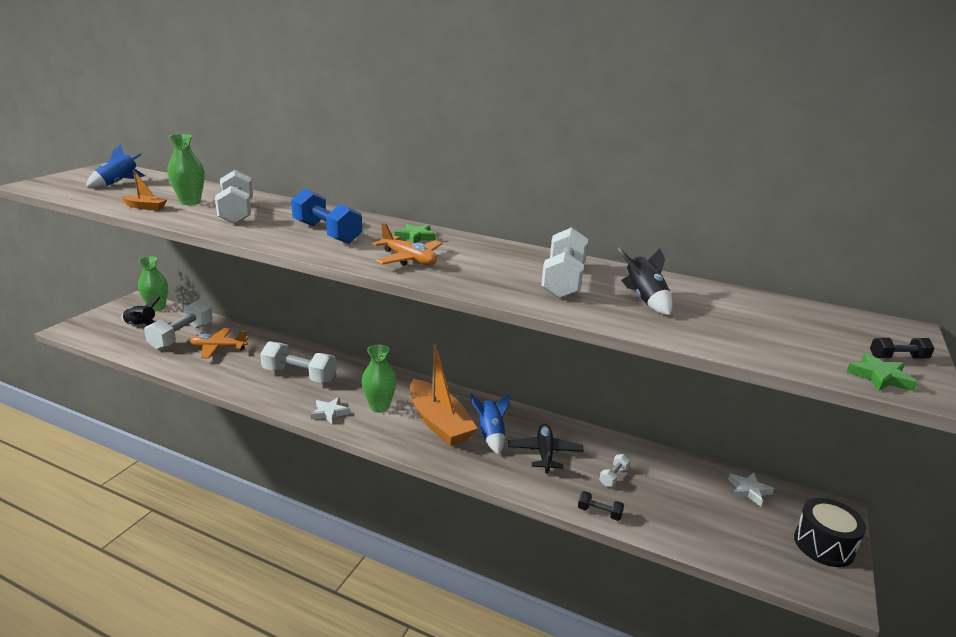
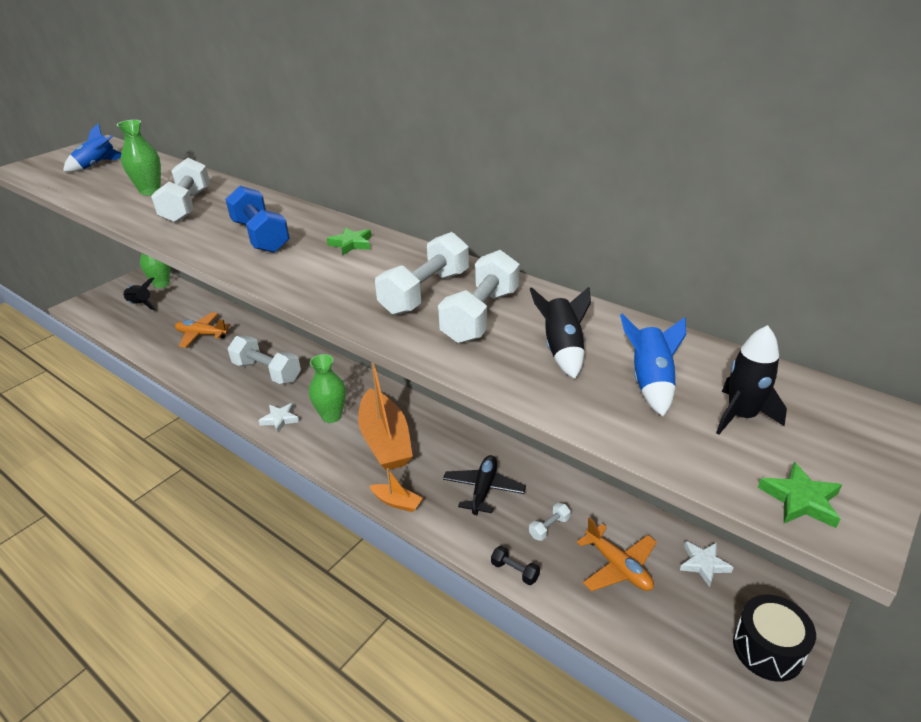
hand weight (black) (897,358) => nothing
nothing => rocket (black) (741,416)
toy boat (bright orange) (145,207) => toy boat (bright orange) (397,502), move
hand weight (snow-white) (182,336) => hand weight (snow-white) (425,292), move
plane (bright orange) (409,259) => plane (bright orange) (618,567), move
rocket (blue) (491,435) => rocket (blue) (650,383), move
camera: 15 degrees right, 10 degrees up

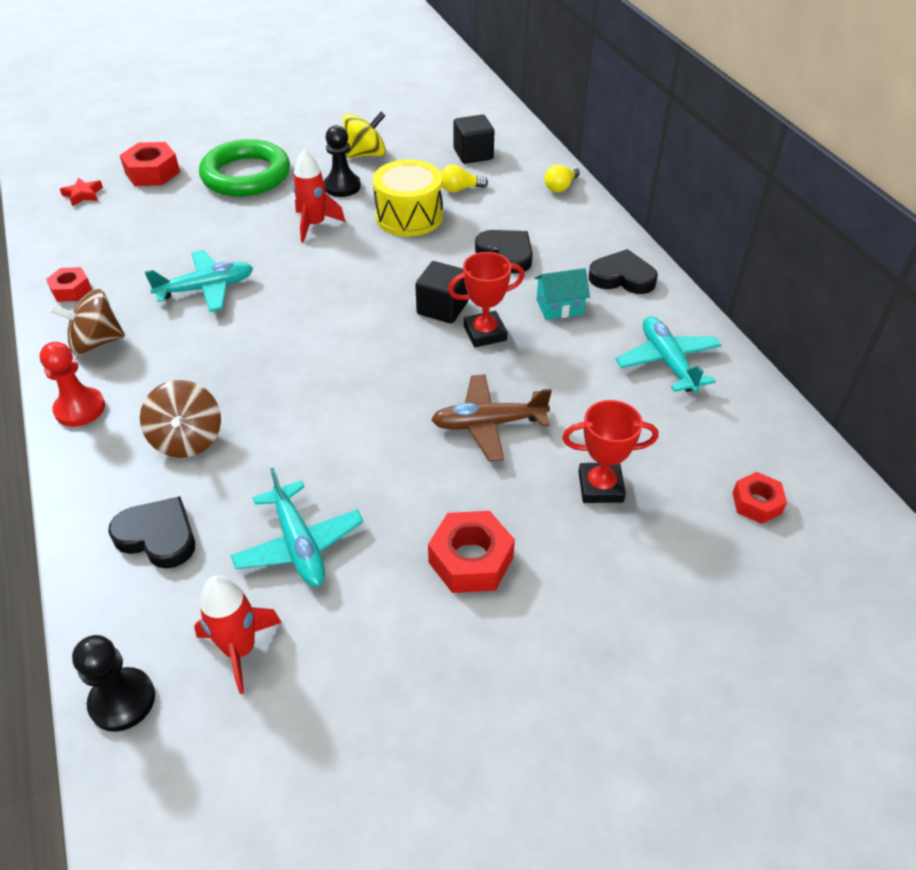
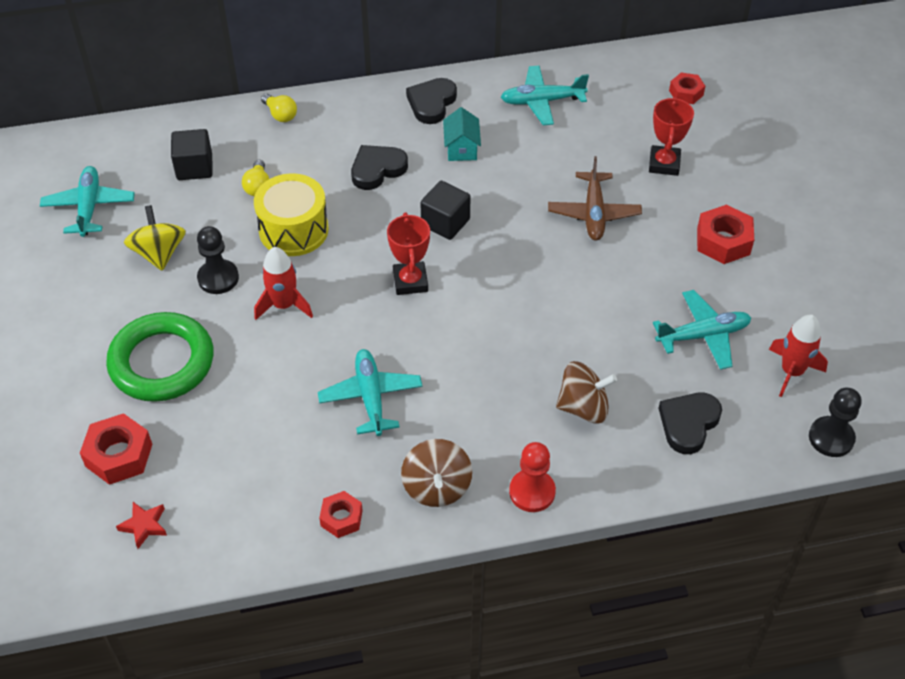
nothing => plane (teal) (89,207)
prize cup (scarlet) (485,333) => prize cup (scarlet) (410,281), move
camera: 80 degrees left, 5 degrees up

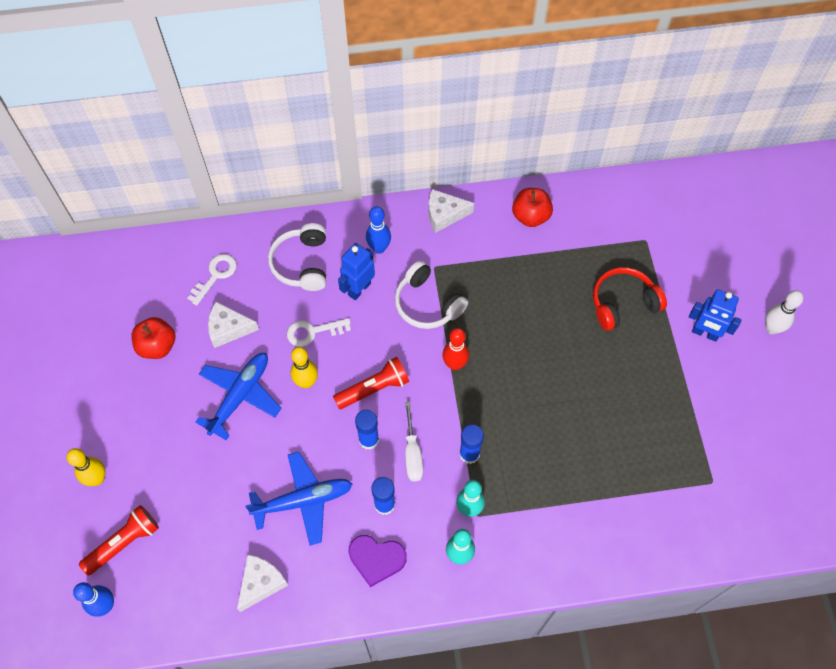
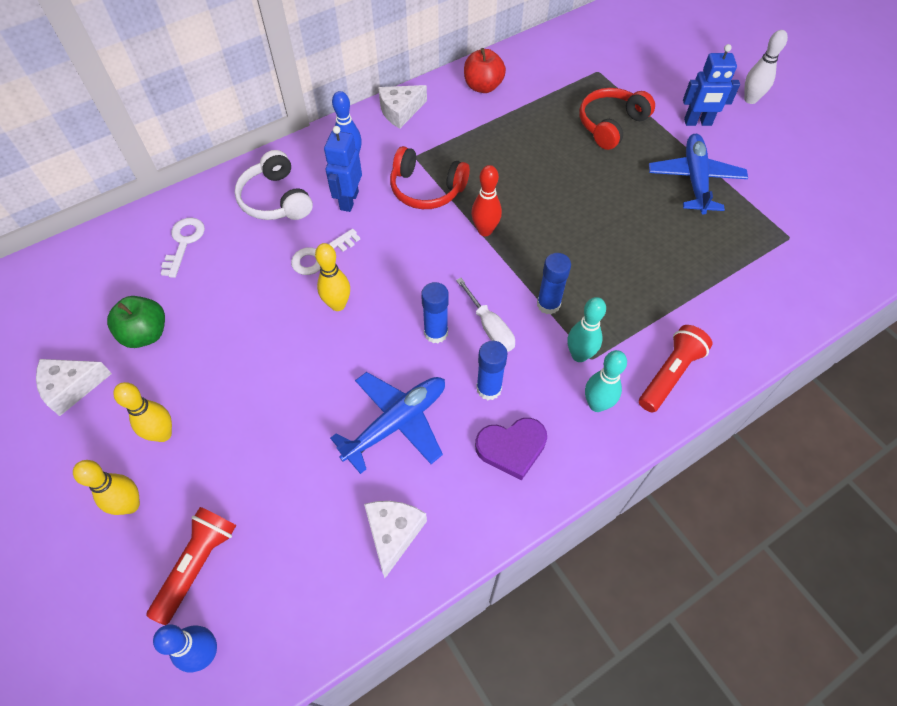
nothing => bowling pin (bright yellow) (163,434)
plane (blue) (240,396) => plane (blue) (695,179), move
cheese wedge (snow-white) (228,329) => cheese wedge (snow-white) (72,387), move
flashlight (scarlet) (374,388) => flashlight (scarlet) (670,374), move
apple (scarlet) (157,346) => apple (emerald) (146,334)
over-ear headphones (snow-white) (427,304) => over-ear headphones (scarlet) (426,189)
camera: 25 degrees left, 5 degrees down

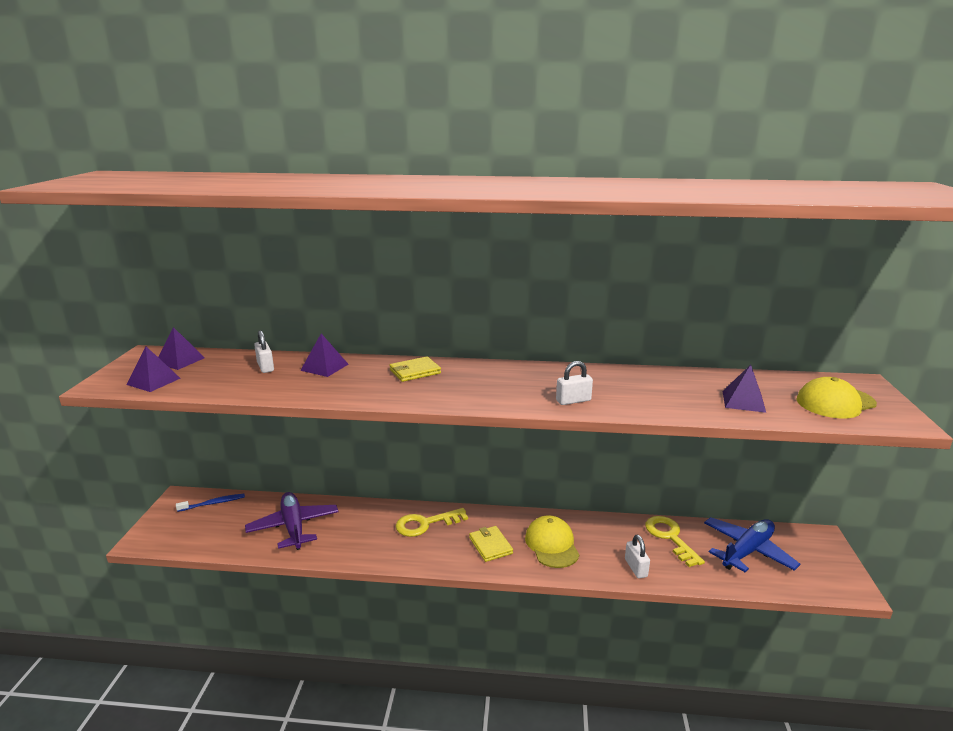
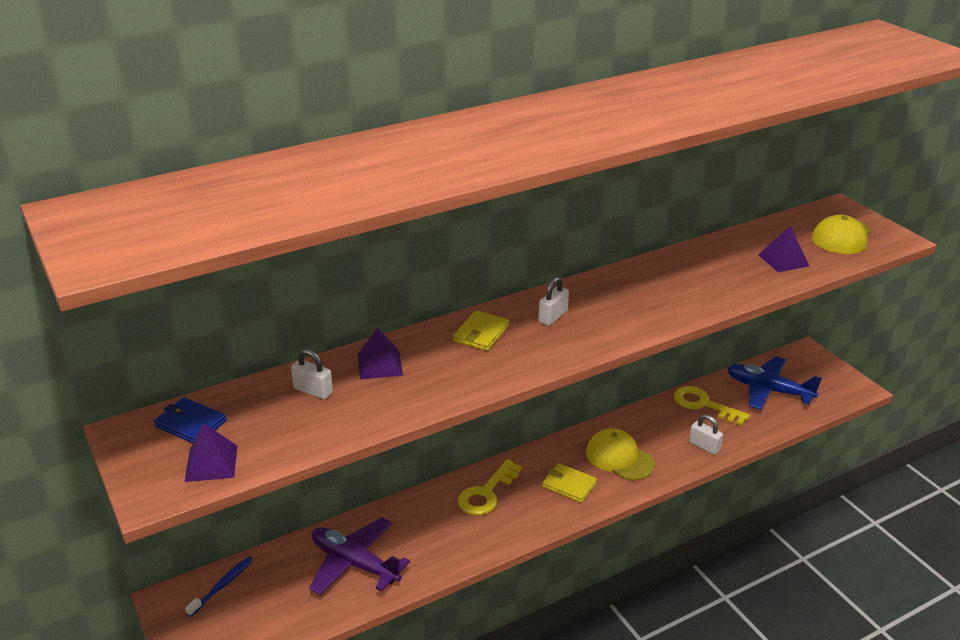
lock (snow-white) (573,400) => lock (snow-white) (553,317), move
pyramid shape (purple) (180,360) => billfold (blue) (190,424)
plane (blue) (747,551) => plane (blue) (768,390), 75 degrees counterclockwise
camera: 35 degrees left, 10 degrees up

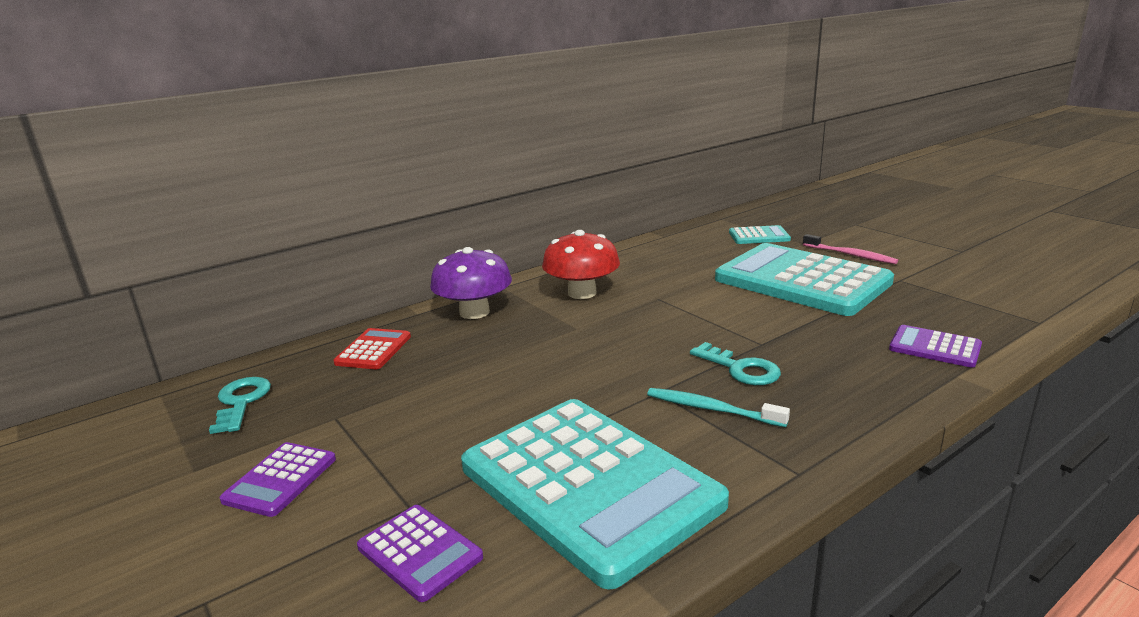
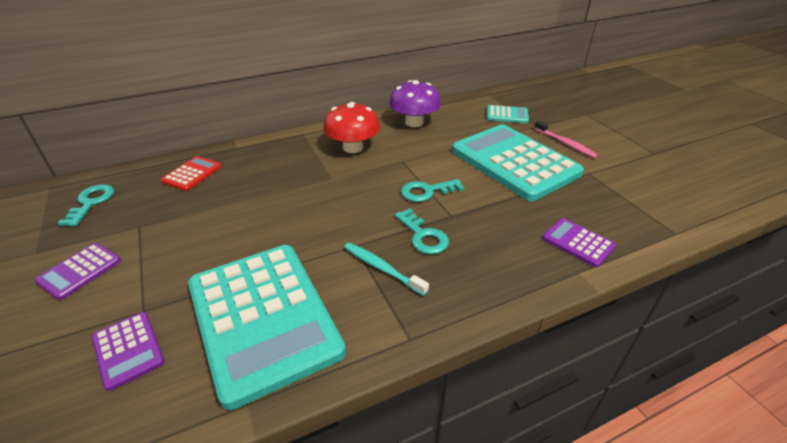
nothing => door key (teal) (427,191)
toadstool (purple) (474,312) => toadstool (purple) (414,122), move
camera: 10 degrees right, 15 degrees up

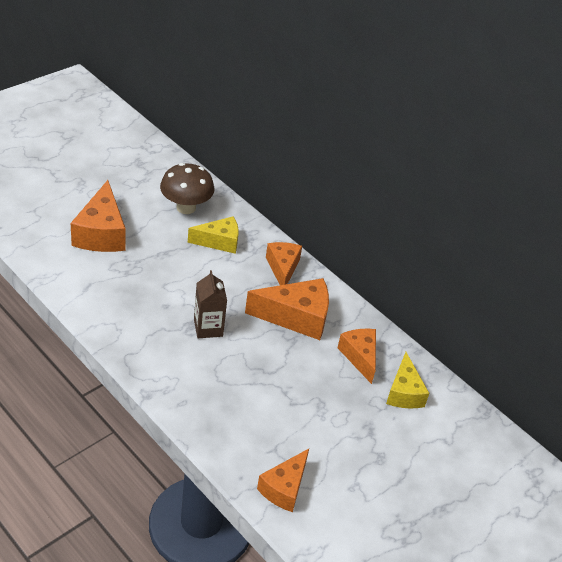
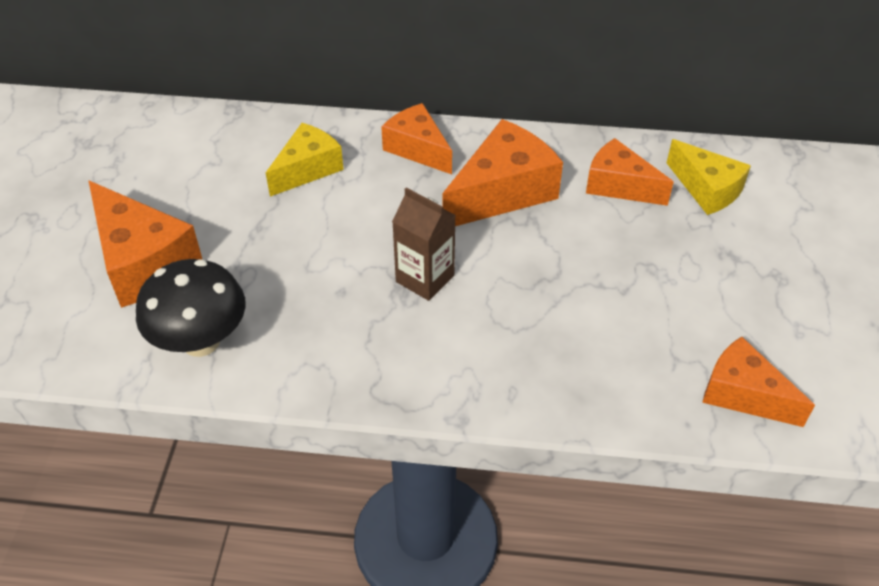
toadstool (russet) (186,207) => nothing
nothing => toadstool (black) (201,341)
cheese wedge (bright orange) (284,488) => cheese wedge (bright orange) (743,394), 135 degrees clockwise
camera: 35 degrees left, 5 degrees up

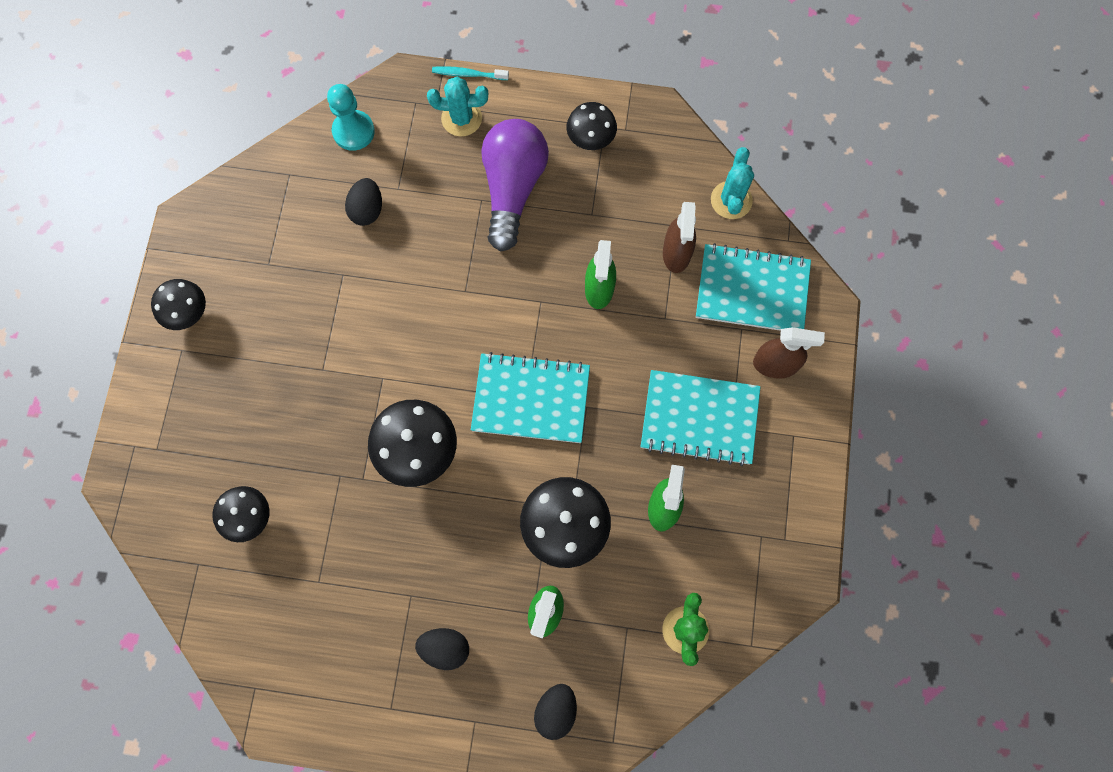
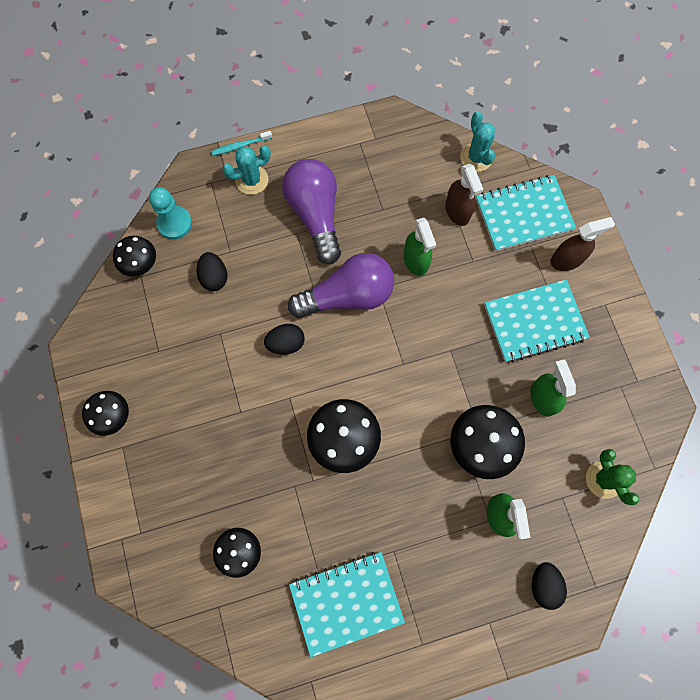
nothing => light bulb (purple) (348,296)
egg shape (black) (445,648) => egg shape (black) (286,343), move
notepad (teal) (531,399) => notepad (teal) (346,602), move
toadstool (black) (590,139) => toadstool (black) (141,264), move
camera: 25 degrees left, 0 degrees up

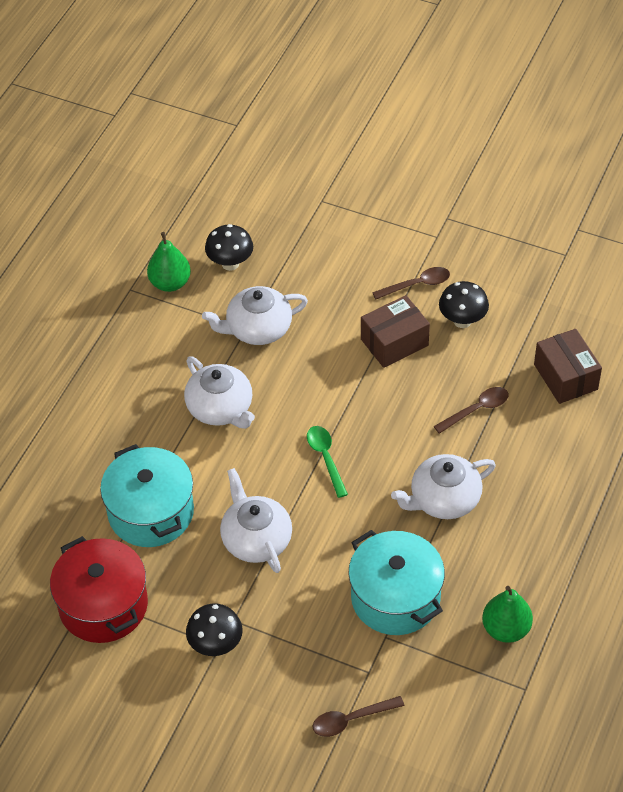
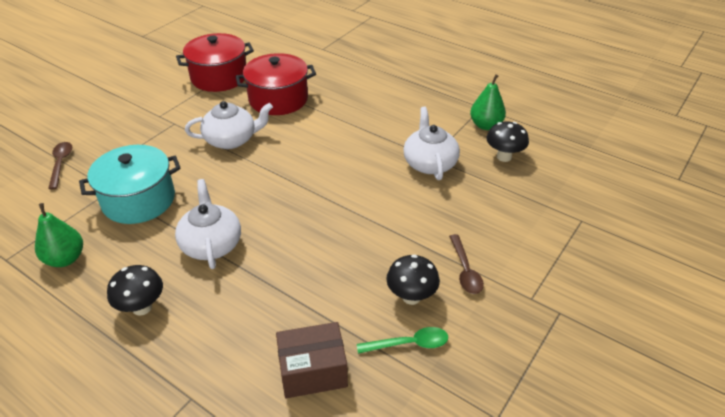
teapot (snow-white) (220,408) => nothing
parcel (russet) (394,342) => nothing
teaspoon (russet) (476,410) => nothing
toadstool (black) (216,645) => toadstool (black) (142,307), move
teaspoon (emerald) (325,458) => teaspoon (emerald) (409,344), move
stockpot (teal) (151,512) => stockpot (scarlet) (278,99)
camera: 100 degrees right, 10 degrees down

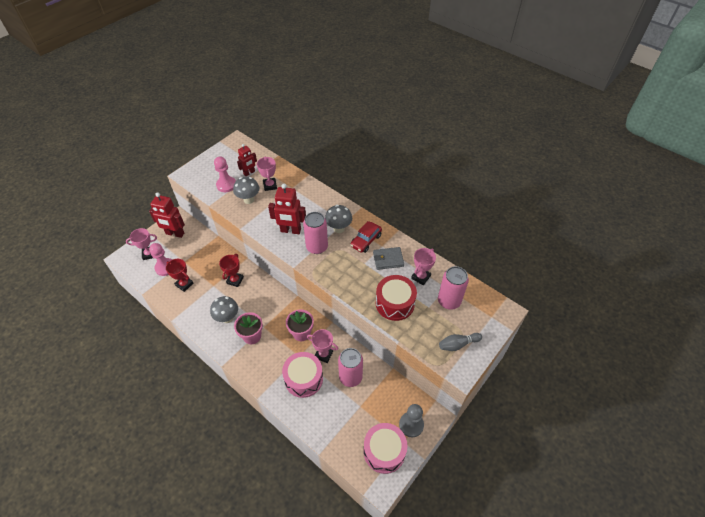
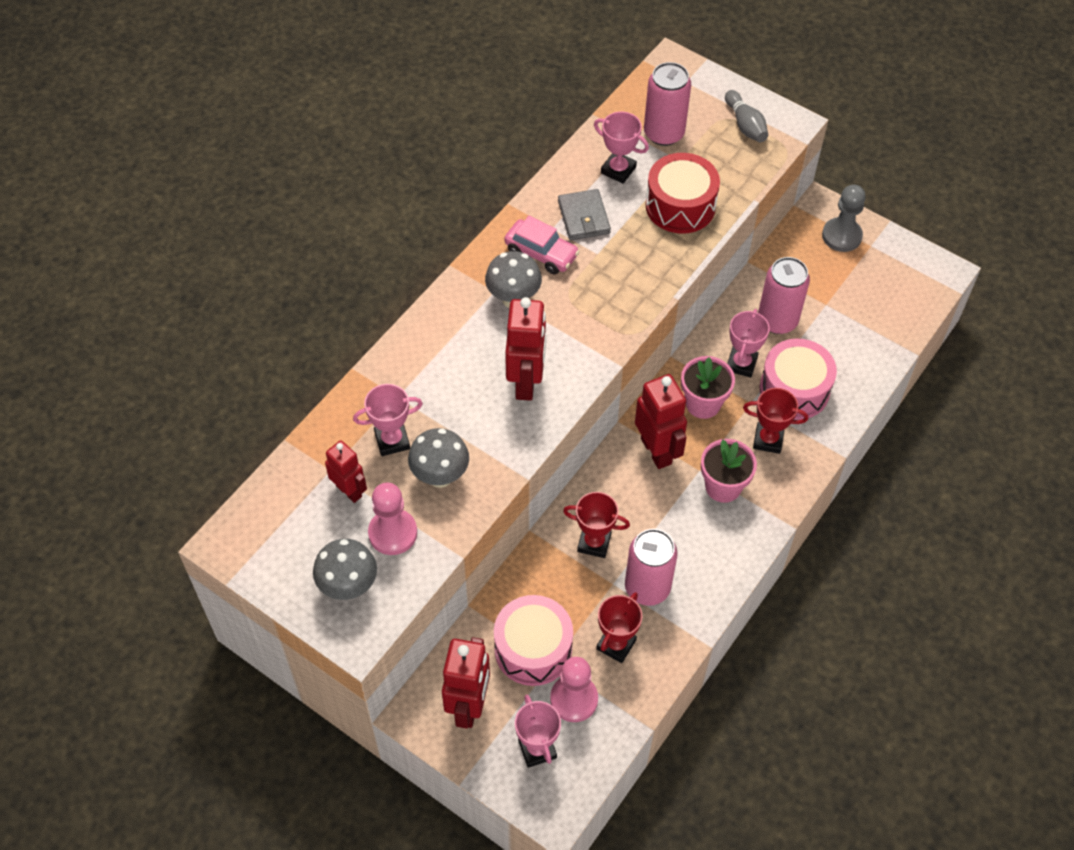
nothing => robot figure (scarlet) (656,451)
nothing => prize cup (scarlet) (768,440)
toadstool (grey) (227,318) => toadstool (grey) (349,587), move
can (rose-pink) (317,247) => can (rose-pink) (647,587), move
snare drum (rose-pink) (384,451) => snare drum (rose-pink) (533,649), move
car (scarlet) (366,241) => car (rose-pink) (541,253)
camera: 95 degrees left, 5 degrees up

